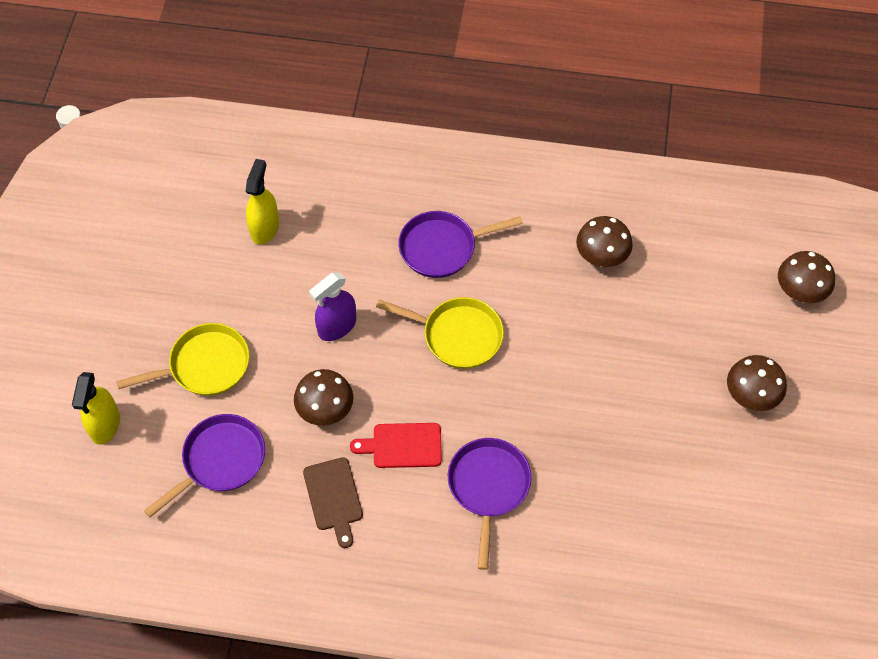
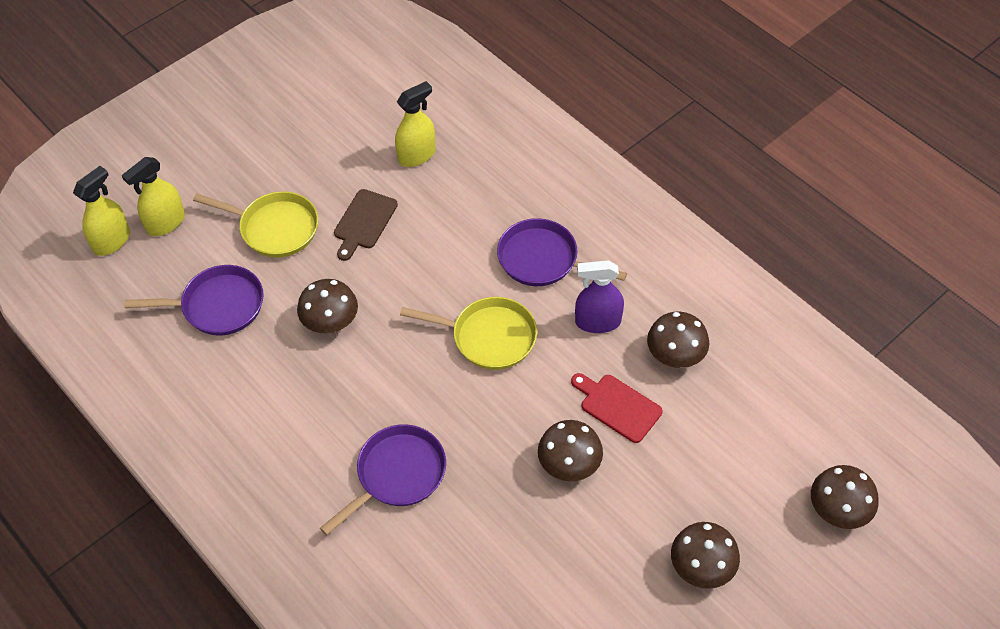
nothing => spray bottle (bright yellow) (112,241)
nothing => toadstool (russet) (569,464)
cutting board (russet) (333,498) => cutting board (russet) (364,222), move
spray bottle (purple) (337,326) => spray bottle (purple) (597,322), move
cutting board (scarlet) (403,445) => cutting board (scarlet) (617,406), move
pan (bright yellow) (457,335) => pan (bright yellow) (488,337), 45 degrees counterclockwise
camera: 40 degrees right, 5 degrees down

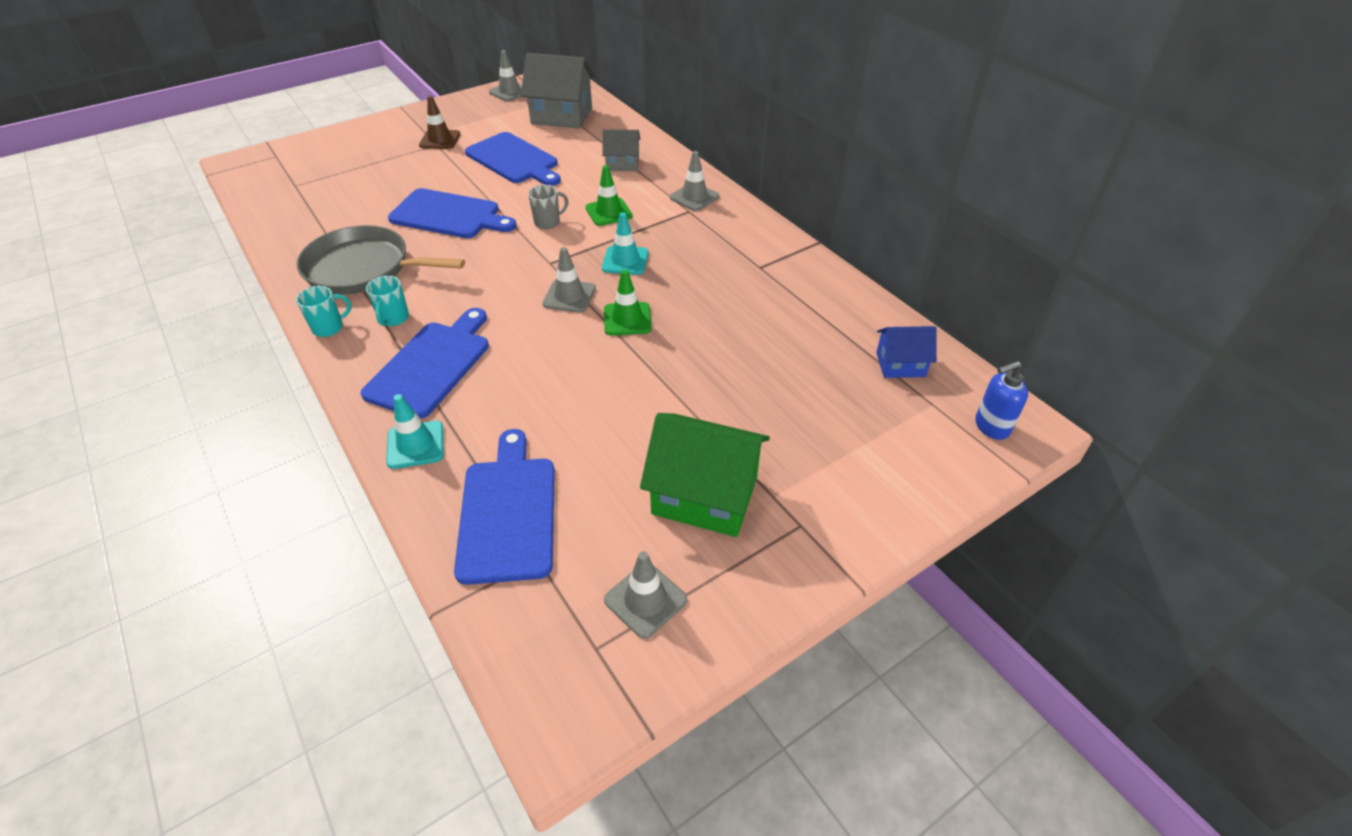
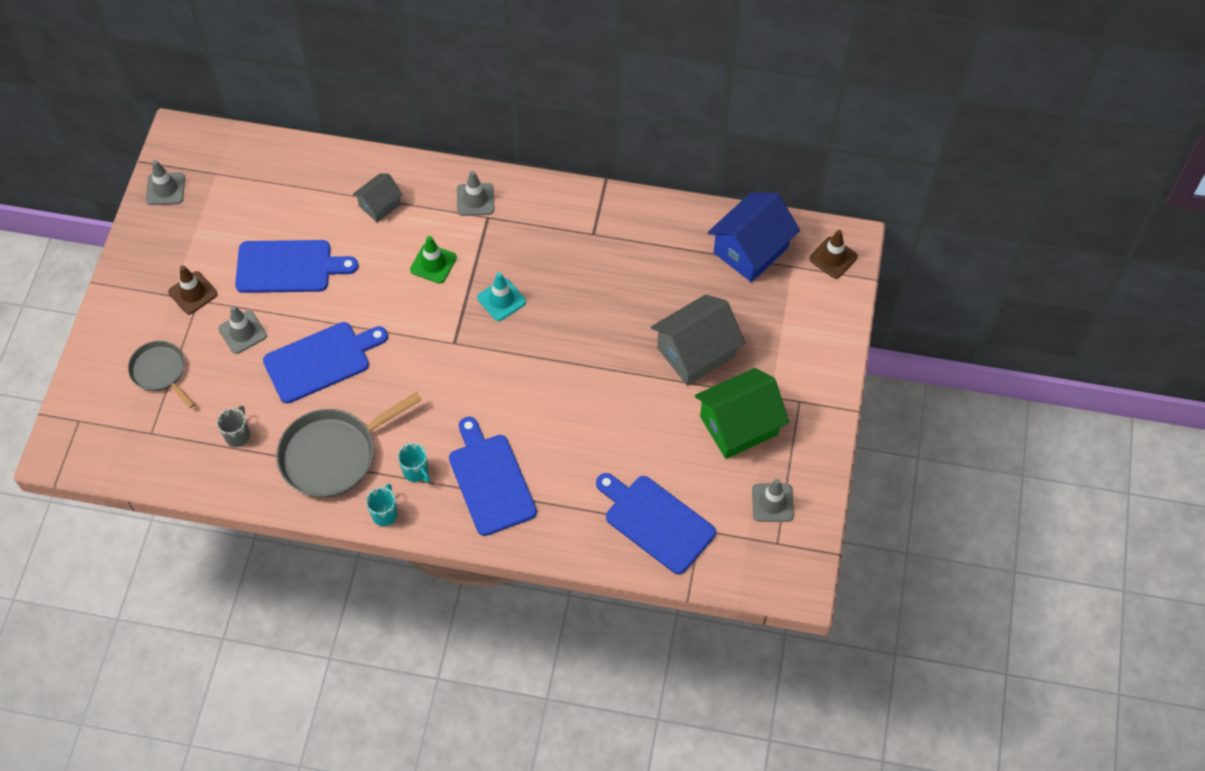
road cone (teal) (415,445) => nothing
road cone (emerald) (627,319) => nothing
nothing => pan (grey) (160,371)
house (grey) (562,116) => house (grey) (695,352), move
coffee mug (grey) (548,222) => coffee mug (grey) (238,435), move
road cone (grey) (569,296) => road cone (grey) (242,332), move
soap dispenser (blue) (991,426) => road cone (russet) (833,258)
house (blue) (900,364) => house (blue) (750,250), x1.79
camera: 45 degrees left, 15 degrees up

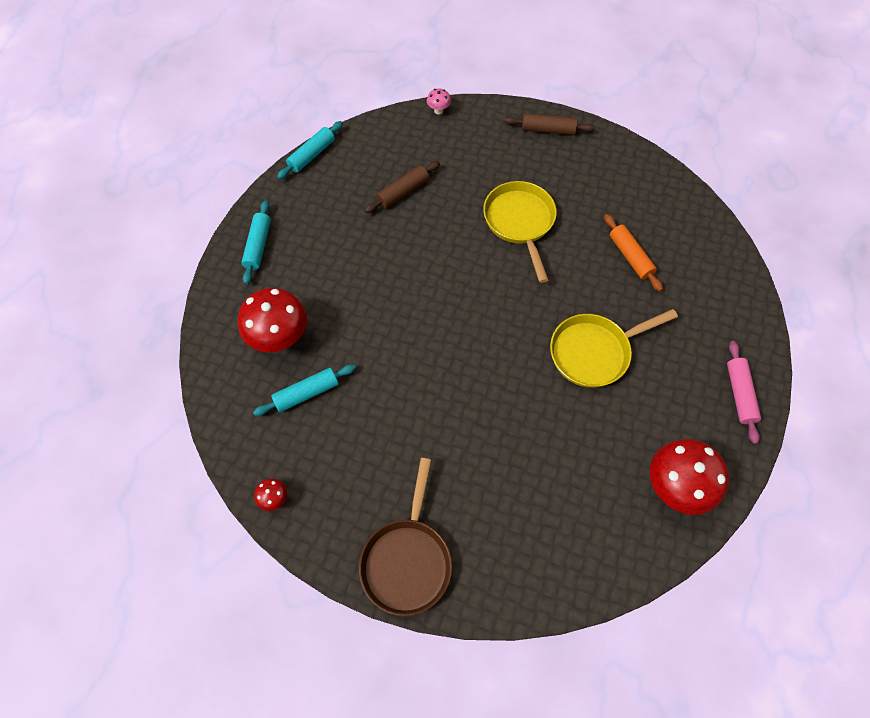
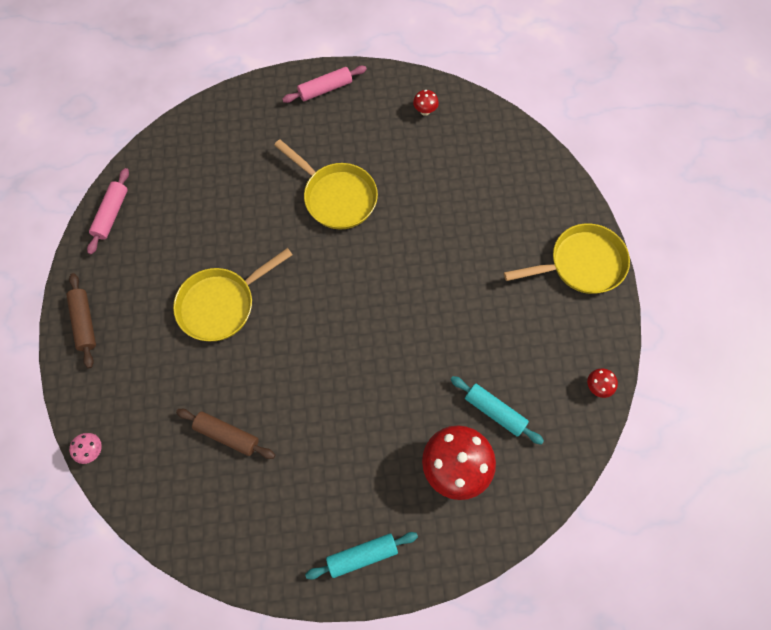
rolling pin (teal) (312,155) => nothing
rolling pin (bright orange) (630,256) => nothing
nothing => rolling pin (rose-pink) (111,214)
pan (russet) (407,560) => pan (bright yellow) (581,264)
toadstool (scarlet) (674,487) => toadstool (scarlet) (425,111), x0.44
camera: 115 degrees left, 5 degrees up

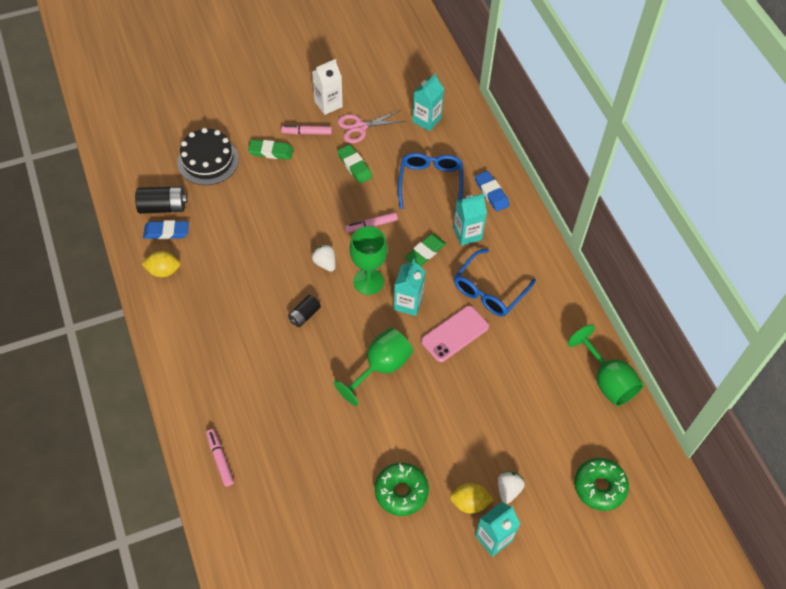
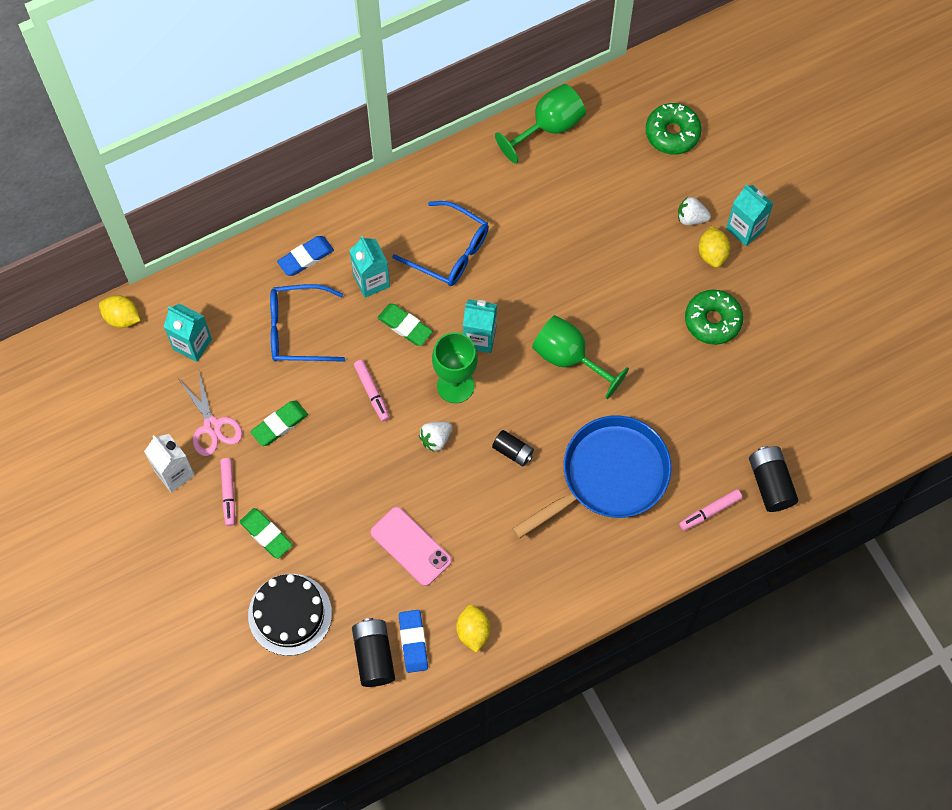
nothing => citrus fruit (bright yellow) (122,318)
nothing => pan (blue) (609,476)
nothing => battery (black) (770,483)
phone (rose-pink) (455,334) => phone (rose-pink) (411,546), move
eraser (emerald) (271,152) => eraser (emerald) (266,534), 45 degrees counterclockwise
camera: 95 degrees left, 10 degrees up

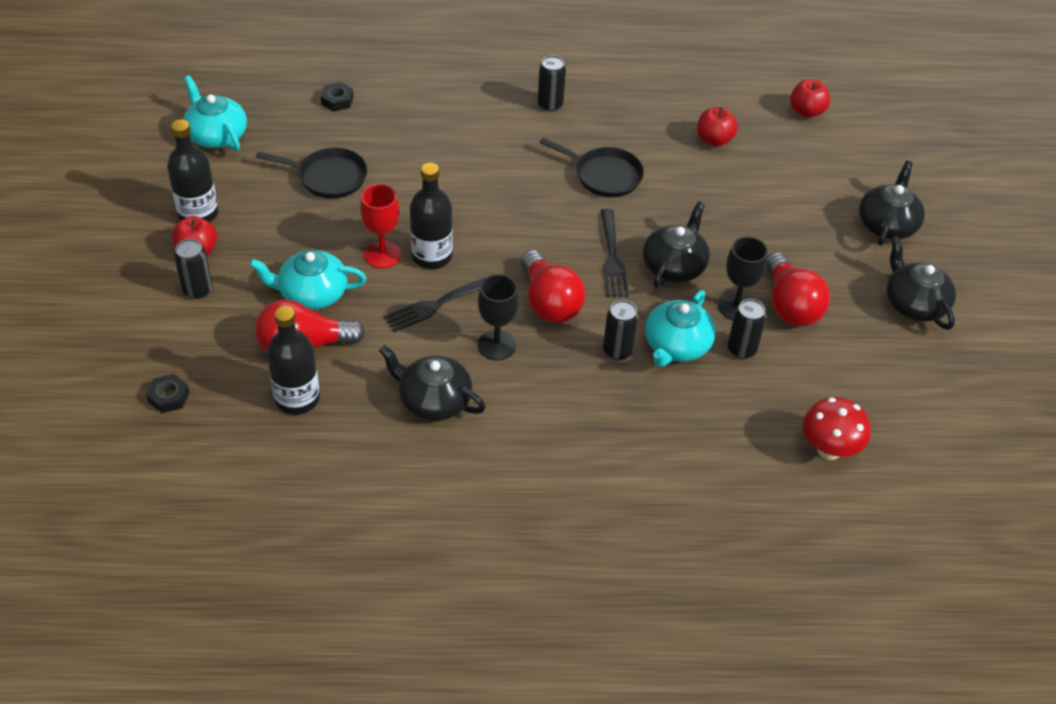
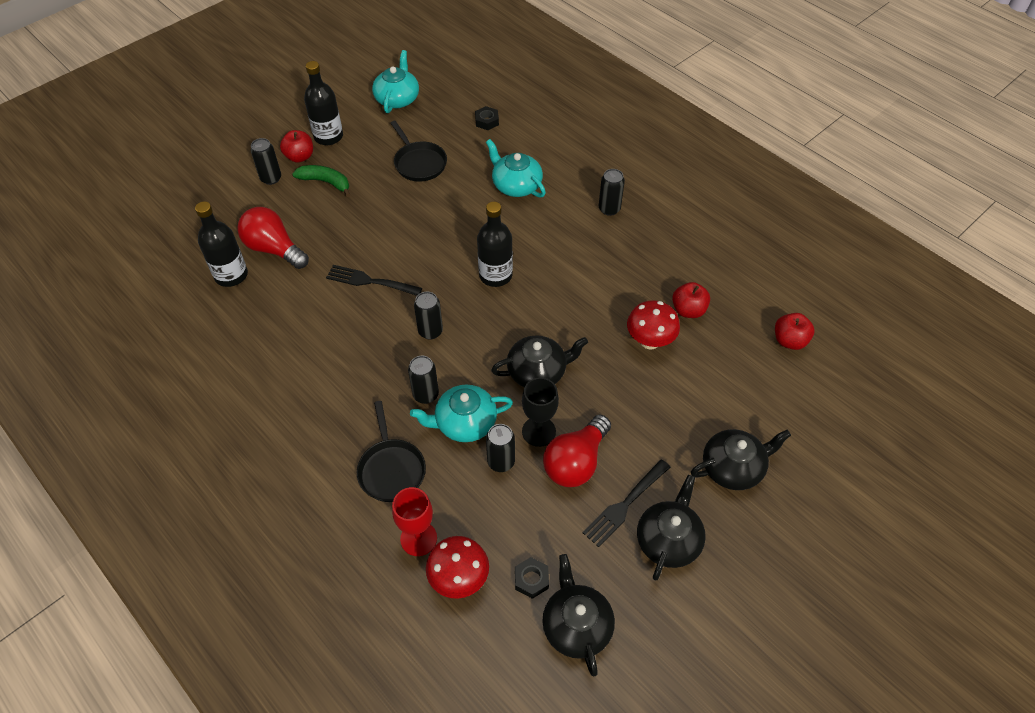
chalice (black) (496,345) => nothing
nothing => toy banana (emerald) (326,182)
nothing => toadstool (scarlet) (649,341)
hexagon nut (black) (169,397) => hexagon nut (black) (531,579), move
teapot (teal) (312,293) => teapot (teal) (516,185), move
chalice (scarlet) (382,255) => chalice (scarlet) (418,538), move
teapot (black) (433,400) => teapot (black) (576,625), move
bottle (black) (432,256) => bottle (black) (495,275), move
pan (black) (604,175) => pan (black) (391,469), move
table fork (black) (612,257) => table fork (black) (625,505), move
light bulb (scarlet) (549,302) => can (black) (430,331)
camera: 50 degrees right, 5 degrees up

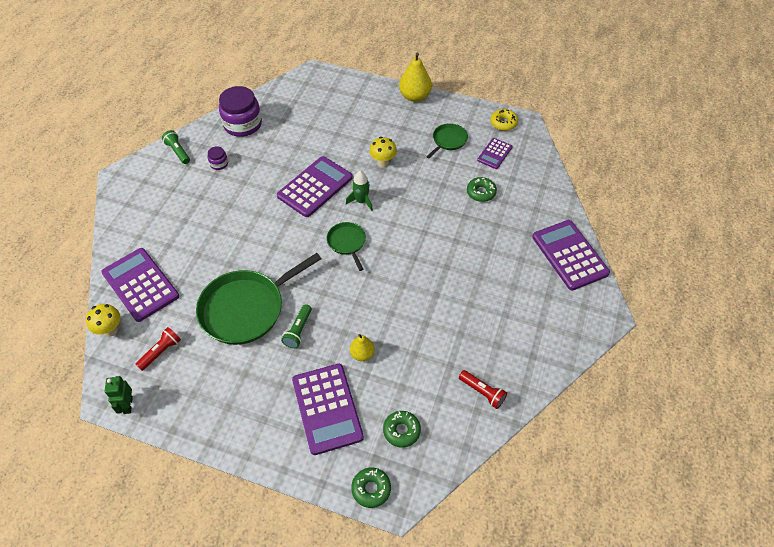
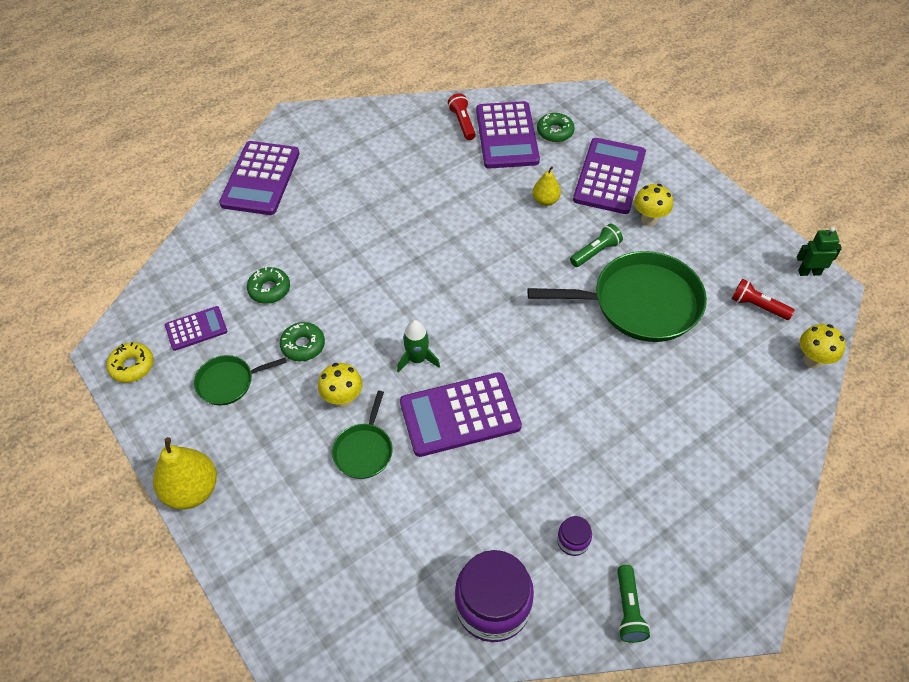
nothing => toadstool (bright yellow) (649,220)
adding machine (purple) (140,284) => adding machine (purple) (507,136), move
pan (emerald) (347,242) => pan (emerald) (364,450), move
donut (emerald) (371,489) => donut (emerald) (303,345), move
robot figure (emerald) (128,405) => robot figure (emerald) (809,272), 120 degrees counterclockwise
flashlight (scarlet) (161,352) => flashlight (scarlet) (757,306), 45 degrees clockwise
camera: 145 degrees left, 0 degrees up

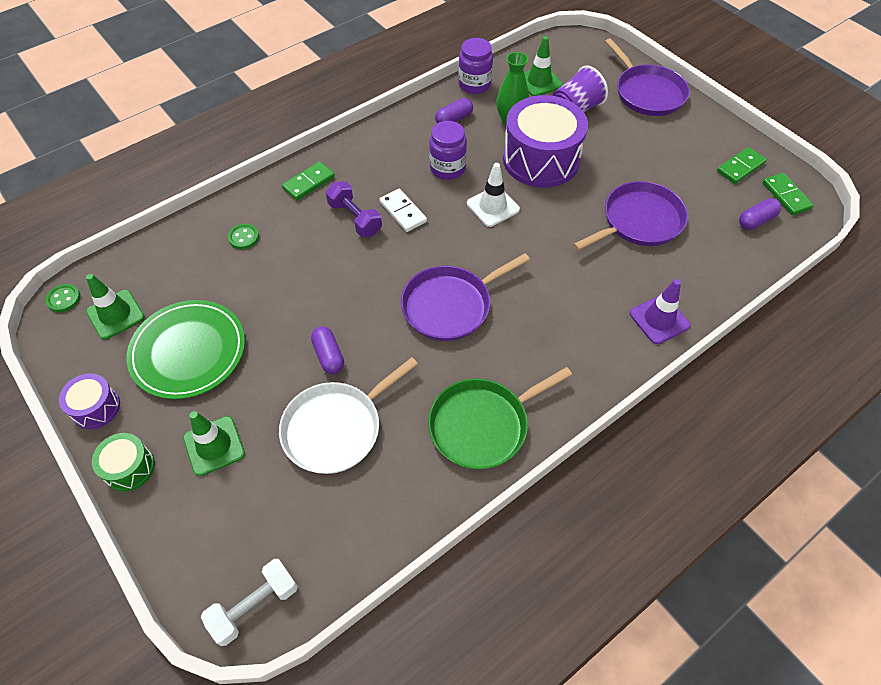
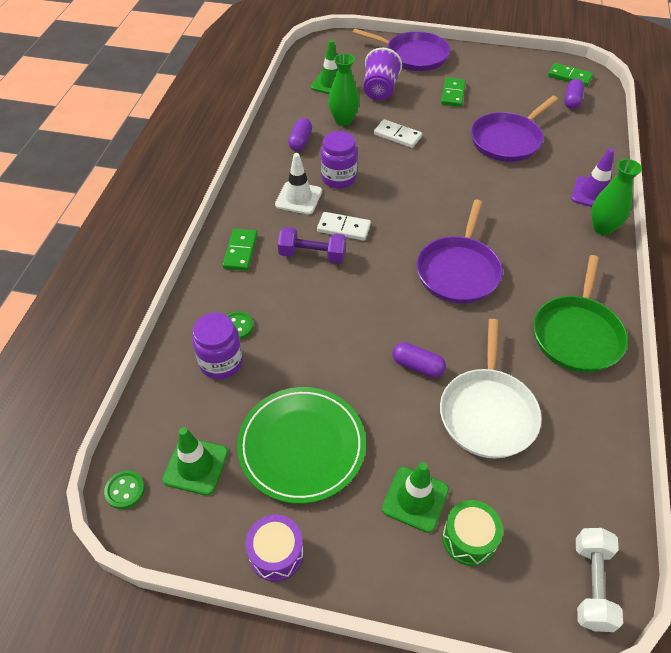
nothing => flower vase (emerald) (602,228)
snare drum (emerald) (129,468) => snare drum (emerald) (469,538), move
jam jar (purple) (474,84) => jam jar (purple) (221,362), move
road cone (snow-white) (493,206) => road cone (snow-white) (298,198), move
domino tile (emerald) (740,167) => domino tile (emerald) (453,94), move
snare drum (purple) (541,159) => domino tile (snow-white) (397,135)
pan (purple) (638,221) => pan (purple) (508,140), 150 degrees counterclockwise
camera: 40 degrees left, 5 degrees down

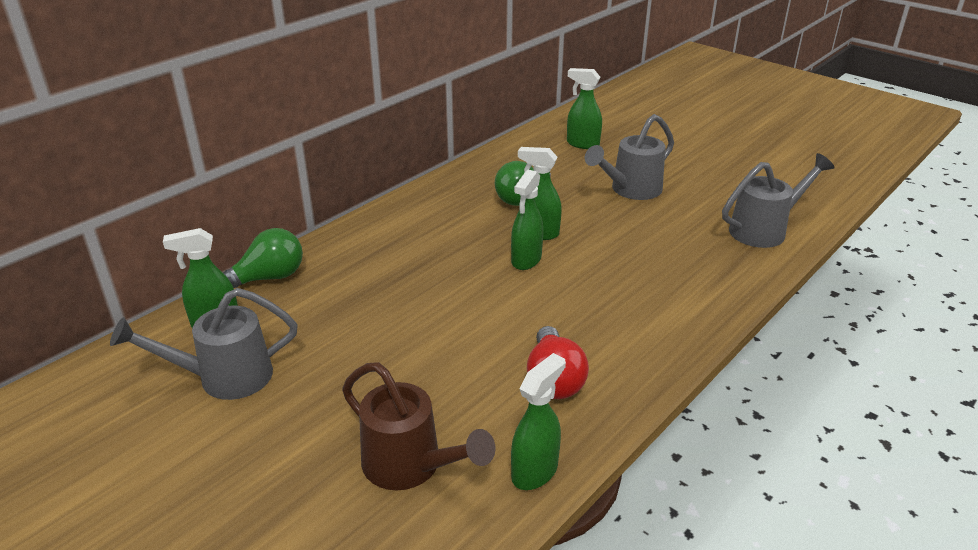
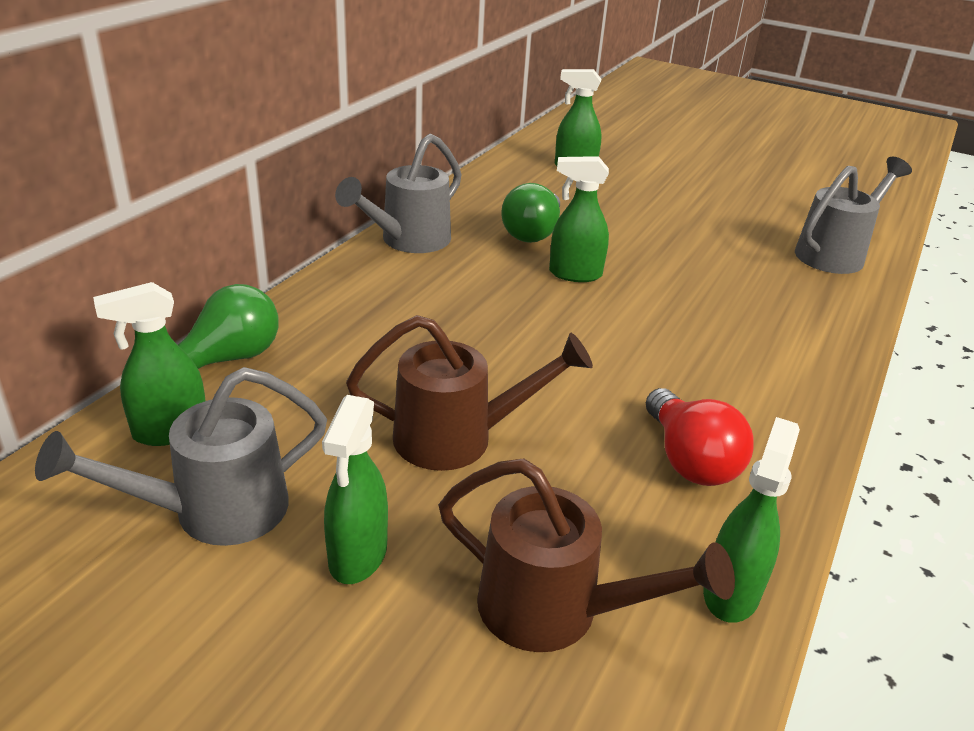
nothing => watering can (russet) (457,438)
spray bottle (emerald) (526,260) => spray bottle (emerald) (357,556), move
watering can (grey) (631,190) => watering can (grey) (408,241), move
camera: 15 degrees left, 0 degrees up

